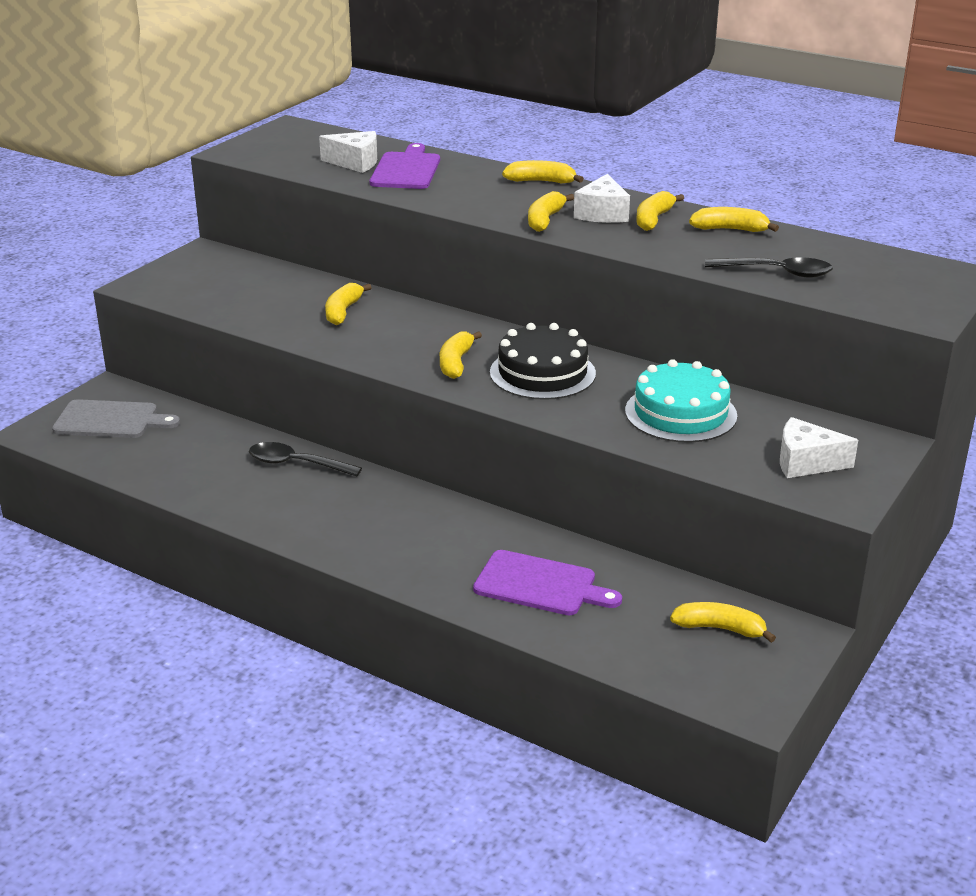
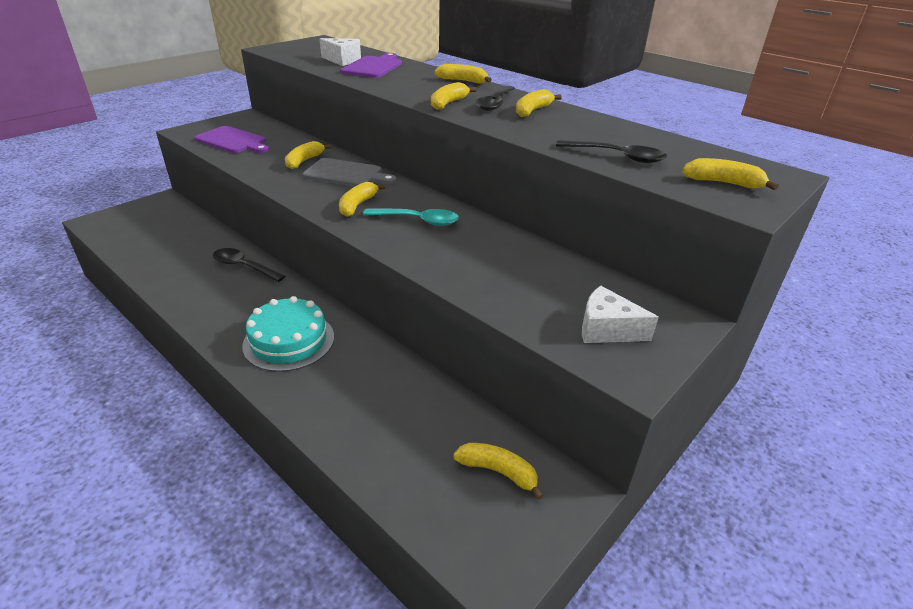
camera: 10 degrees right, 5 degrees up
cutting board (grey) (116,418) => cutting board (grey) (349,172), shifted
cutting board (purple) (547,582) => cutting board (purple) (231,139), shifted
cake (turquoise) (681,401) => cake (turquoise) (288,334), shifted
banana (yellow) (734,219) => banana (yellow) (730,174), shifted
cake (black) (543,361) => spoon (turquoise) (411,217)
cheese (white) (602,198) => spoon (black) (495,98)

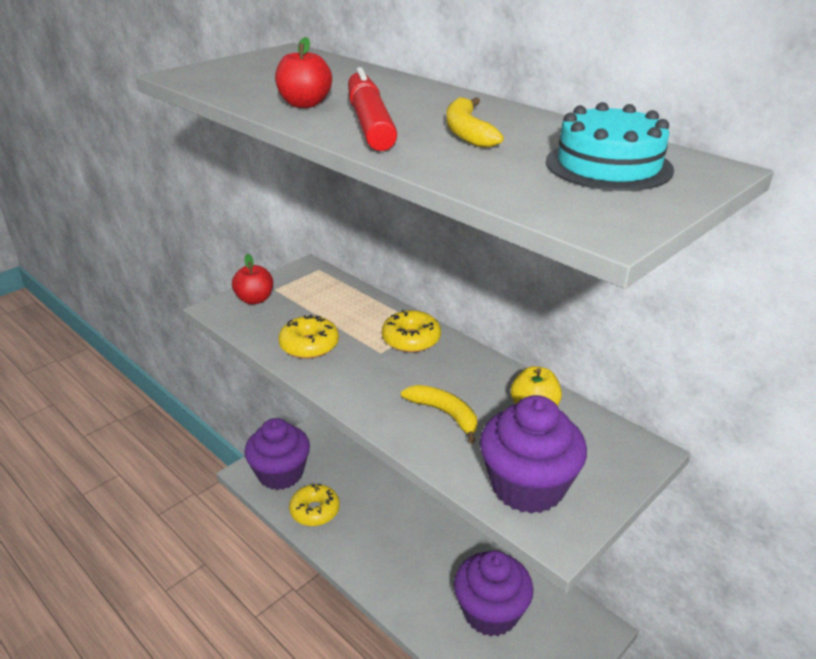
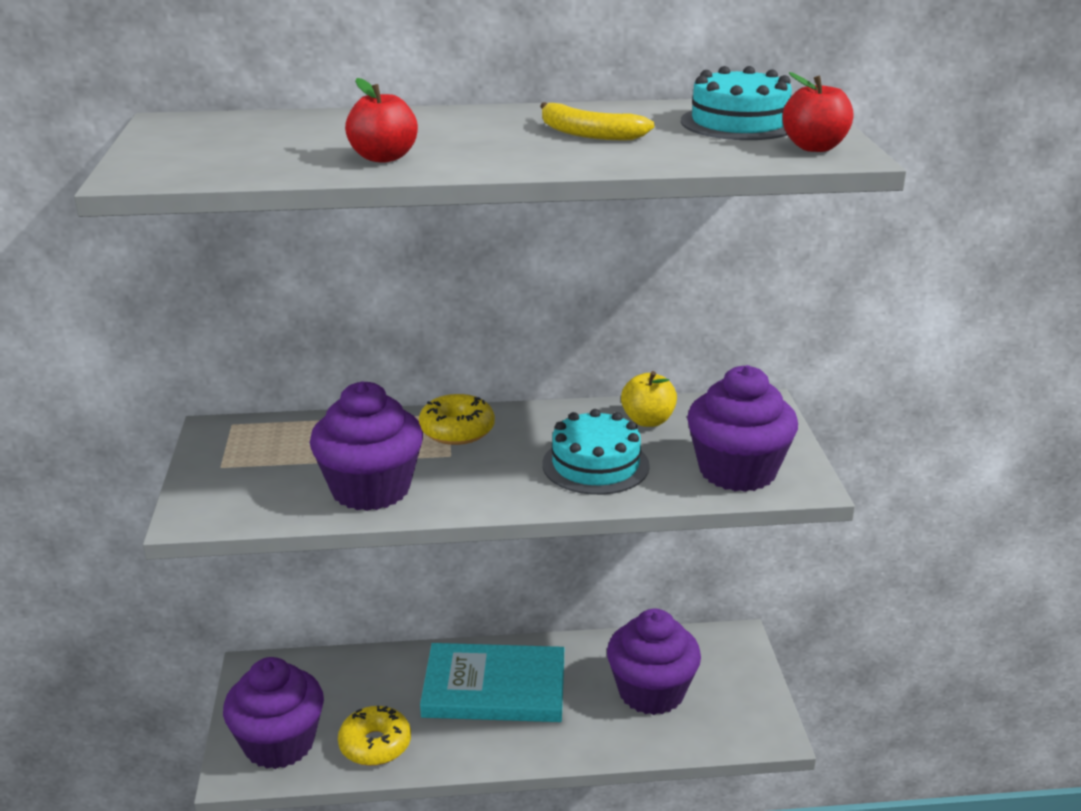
camera: 50 degrees left, 5 degrees down
marker (red) (372,109) => nothing
nothing => book (turquoise) (492,682)
apple (red) (252,279) => apple (red) (817,112), shifted
donut (yellow) (308,337) => cupcake (purple) (366,446)
banana (yellow) (439,414) => cake (turquoise) (596,452)

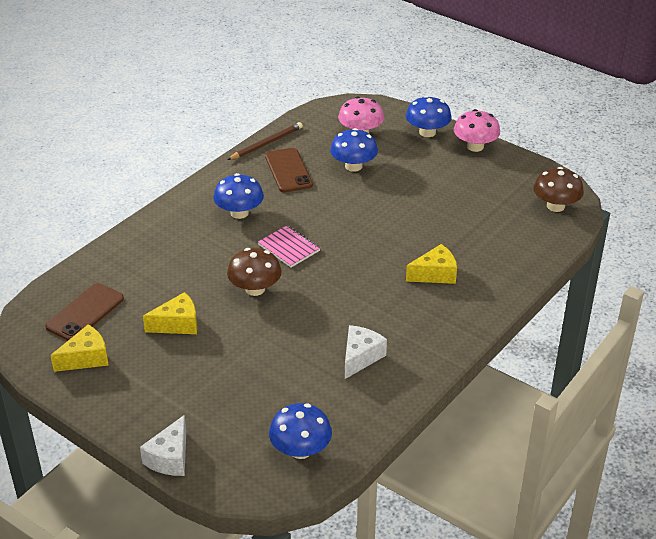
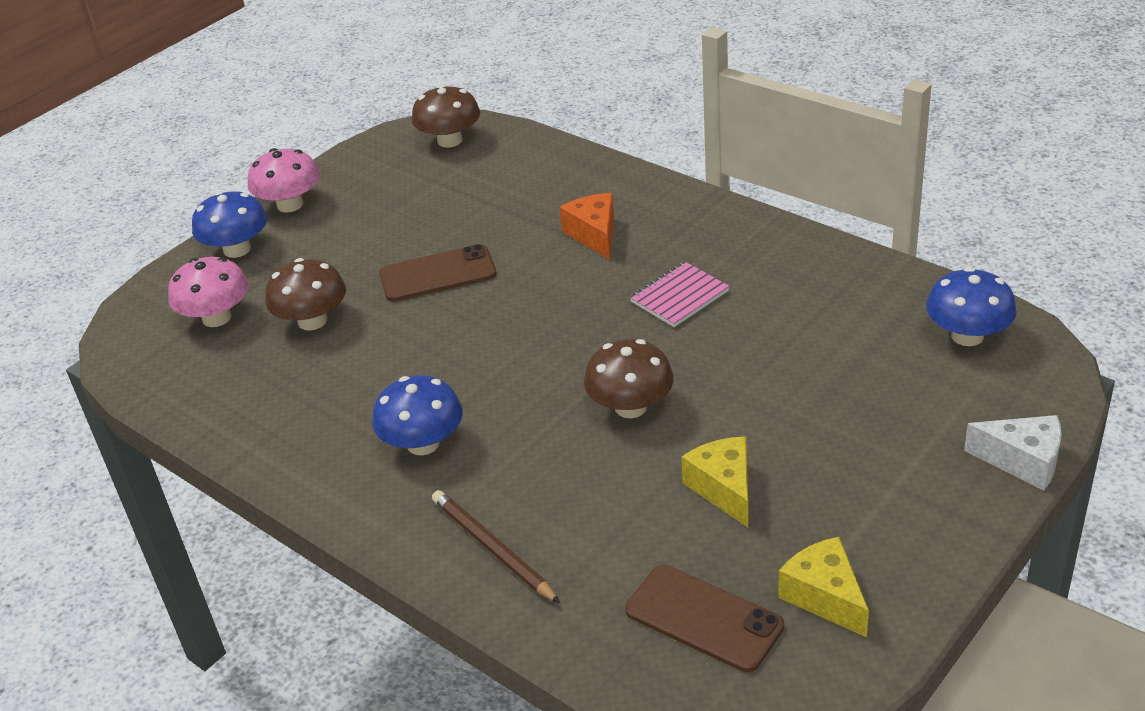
camera: 85 degrees left, 0 degrees up
cheese (white) (366,352) => nothing
pencil (brown) (265,141) => pencil (brown) (496,546), shifted
notebook (pink) (289,246) => notebook (pink) (680,294), shifted
phone (brown) (289,170) => phone (brown) (437,273), shifted
mushroom (blue) (354,150) => mushroom (brown) (305,294)
cheese (yellow) (431,264) => cheese (orange) (586,226)

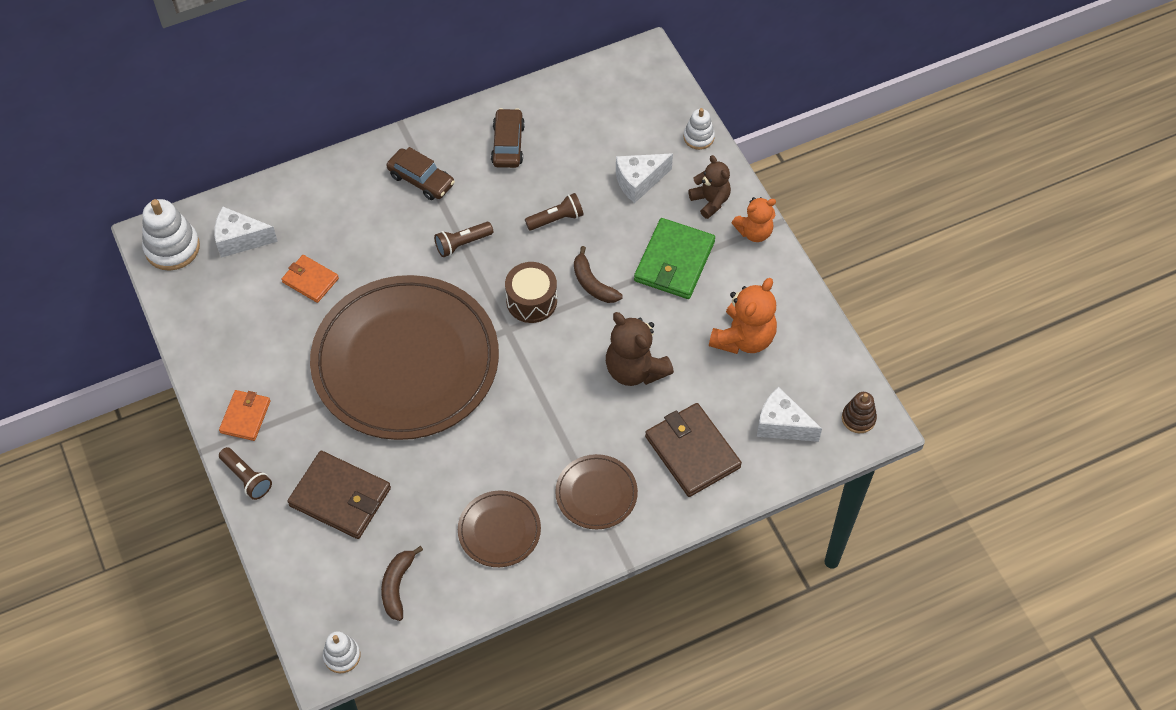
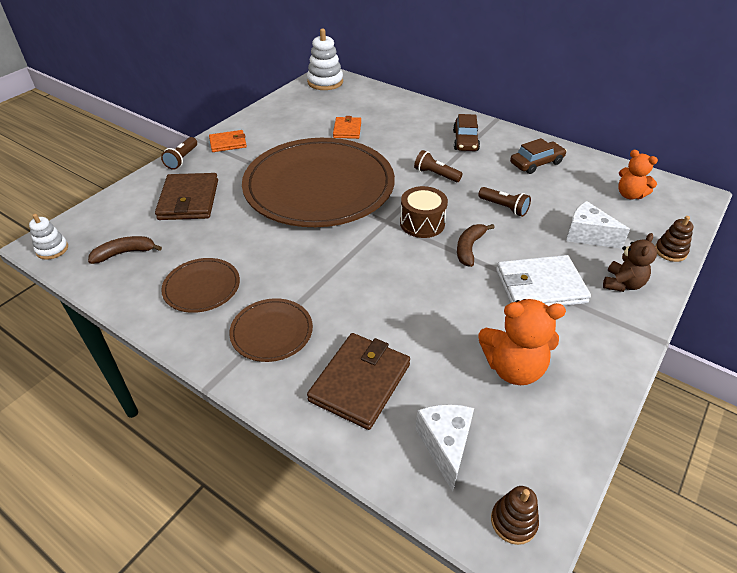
camera: 60 degrees right, 15 degrees down
cheese (white) (246,232) => nothing
teddy bear (brown) (640,349) => nothing
teddy bear (orange) (754,219) => teddy bear (orange) (638,174), shifted
wallet (green) (674,258) => wallet (white) (543,281)
stacking toy (white) (699,129) => stacking toy (brown) (674,239)

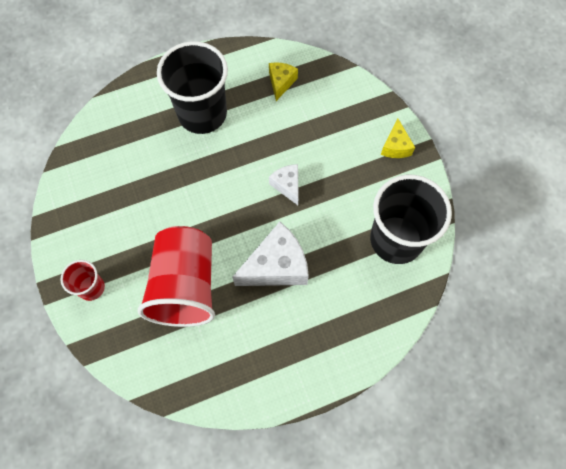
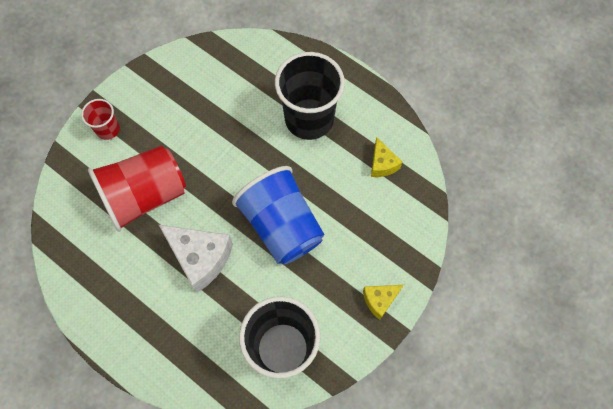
camera: 60 degrees right, 0 degrees up
cheese (white) (284,184) => cup (blue) (278,215)
cheese (yellow) (283,82) => cheese (yellow) (386,157), 90 degrees clockwise

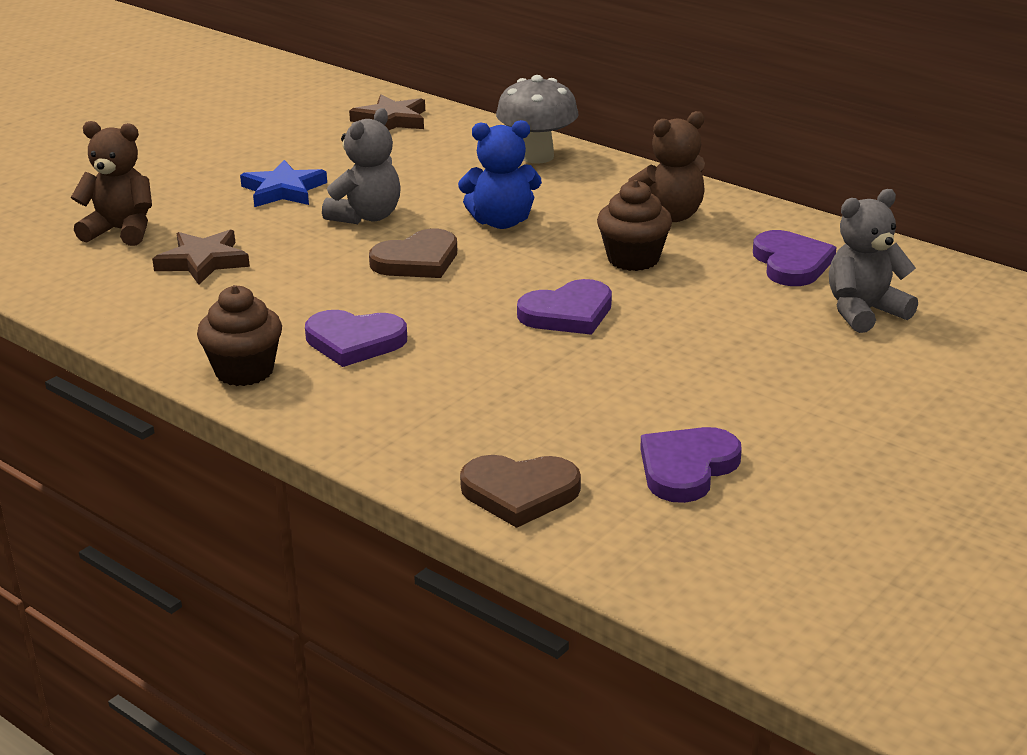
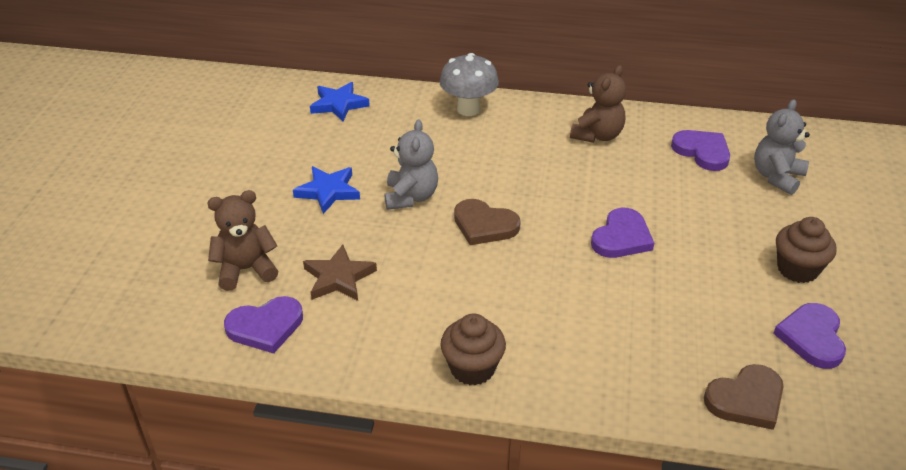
camera: 30 degrees left, 10 degrees up
teddy bear (blue) (500,174) => nothing
heart (purple) (356,338) => heart (purple) (263,324), shifted
cupcake (brown) (634,225) => cupcake (brown) (806,250), shifted
star (brown) (387,112) => star (blue) (340,101)
heart (brown) (413,253) => heart (brown) (487,222), 90 degrees clockwise

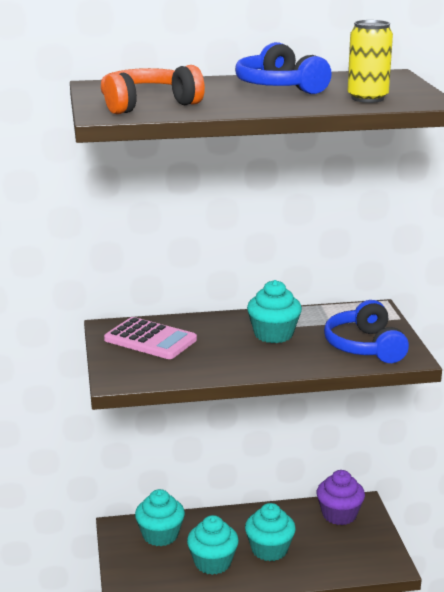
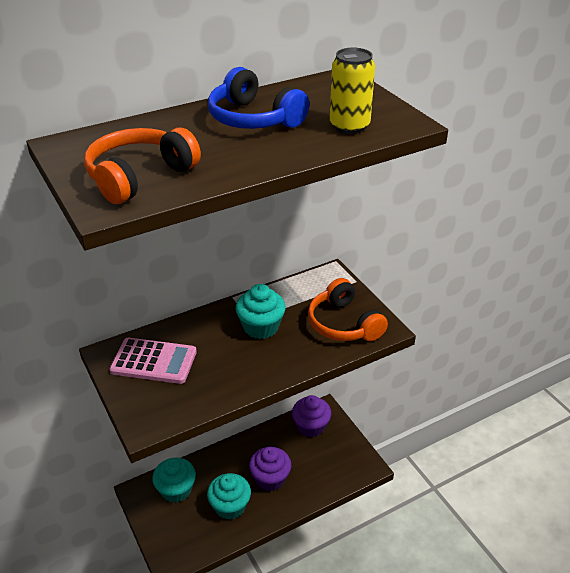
camera: 20 degrees left, 15 degrees up
cupcake (turquoise) (270,532) => cupcake (purple) (270,469)
headphones (blue) (366,331) => headphones (orange) (348,309)

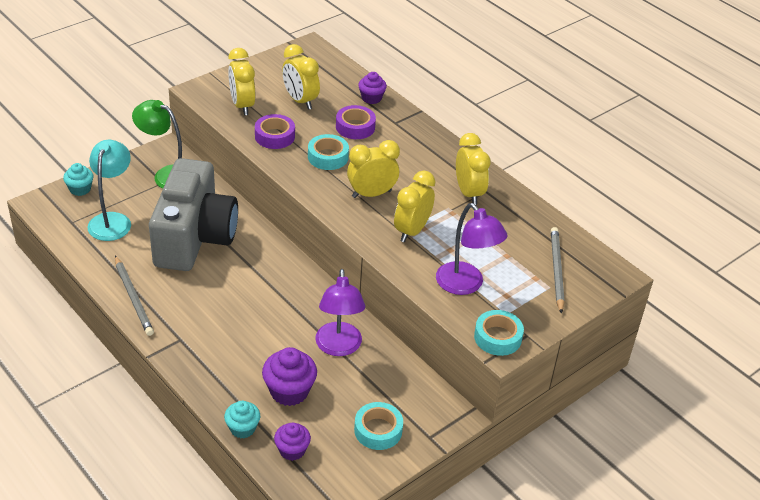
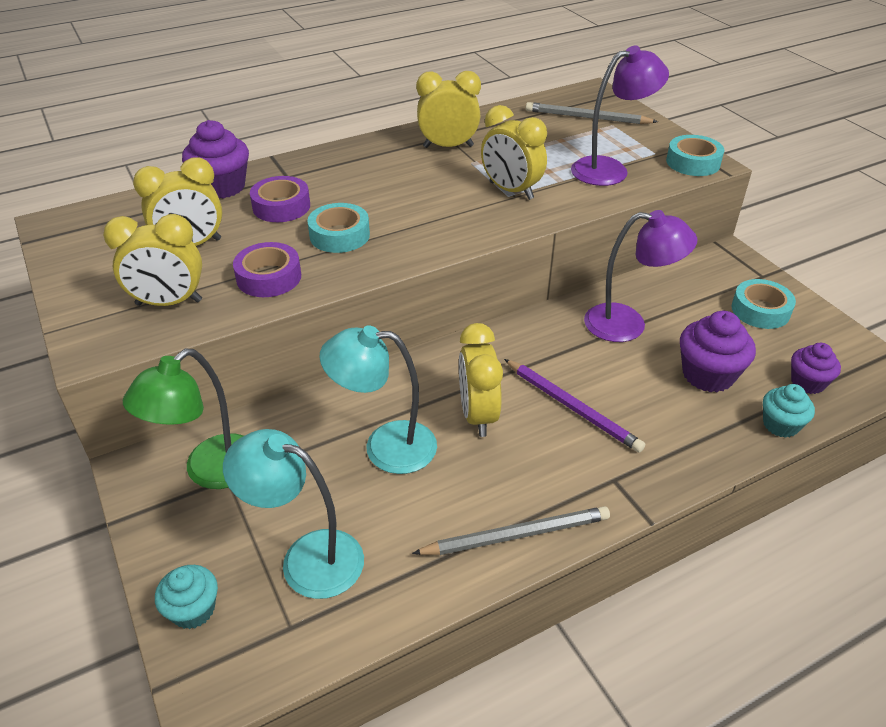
camera: 75 degrees left, 0 degrees up
nothing => pencil (purple) (574,406)
clock (yellow) (373,169) => clock (yellow) (481,380), shifted
camera (grey) (193,214) => lamp (turquoise) (378,399)
cupcake (purple) (372,88) => cupcake (purple) (215,159), x1.57

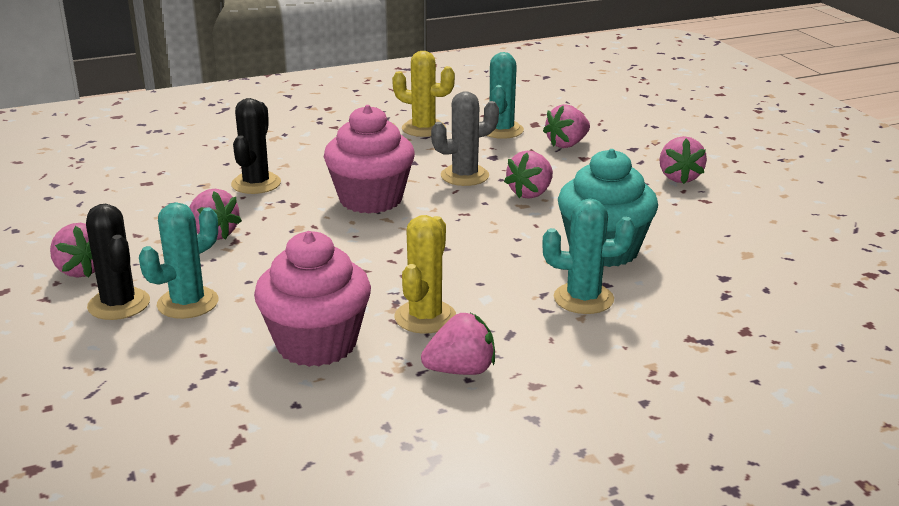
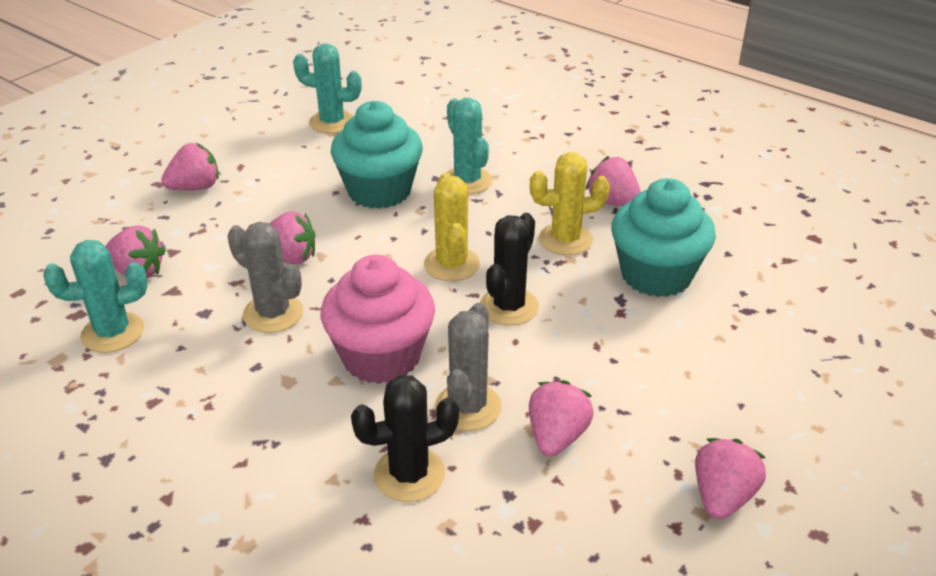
camera: 120 degrees left, 10 degrees up
nothing => cactus (grey) (468,367)
cactus (black) (118,262) => cactus (black) (509,269), shifted
cactus (turquoise) (179,260) => cactus (turquoise) (327,88), shifted
cactus (yellow) (423,94) => cactus (yellow) (452,227), shifted
cupcake (pink) (312,299) => cupcake (turquoise) (663,237)

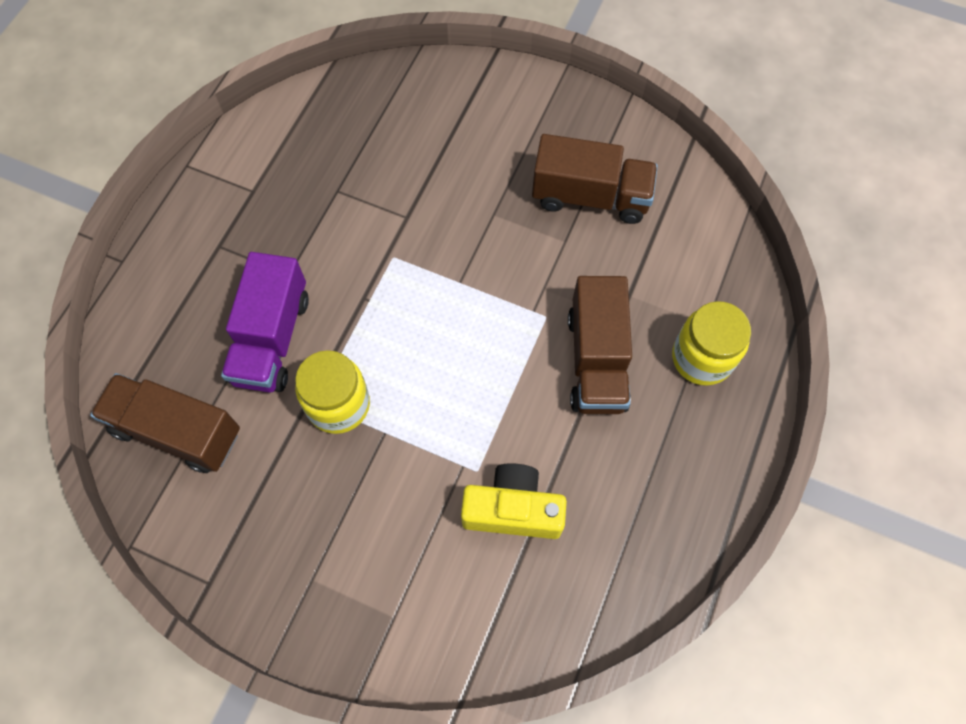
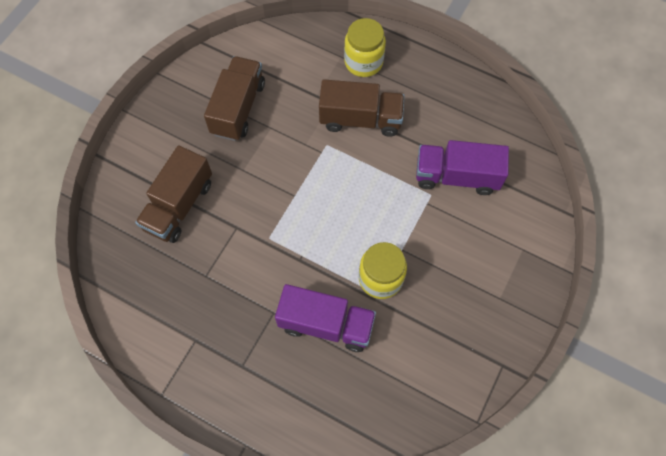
camera: 85 degrees left, 0 degrees up
truck (brown) (165,423) => truck (brown) (173,194), shifted
camera (yellow) (514,501) => truck (purple) (462,167)

